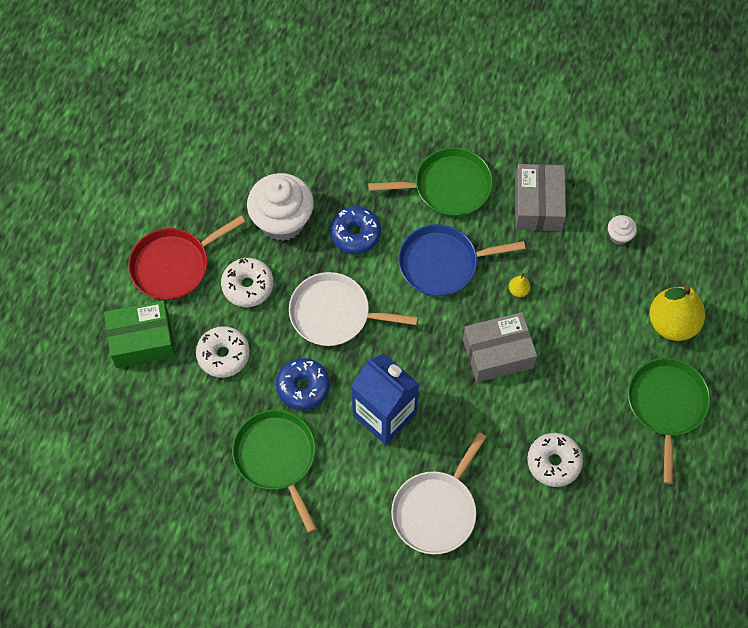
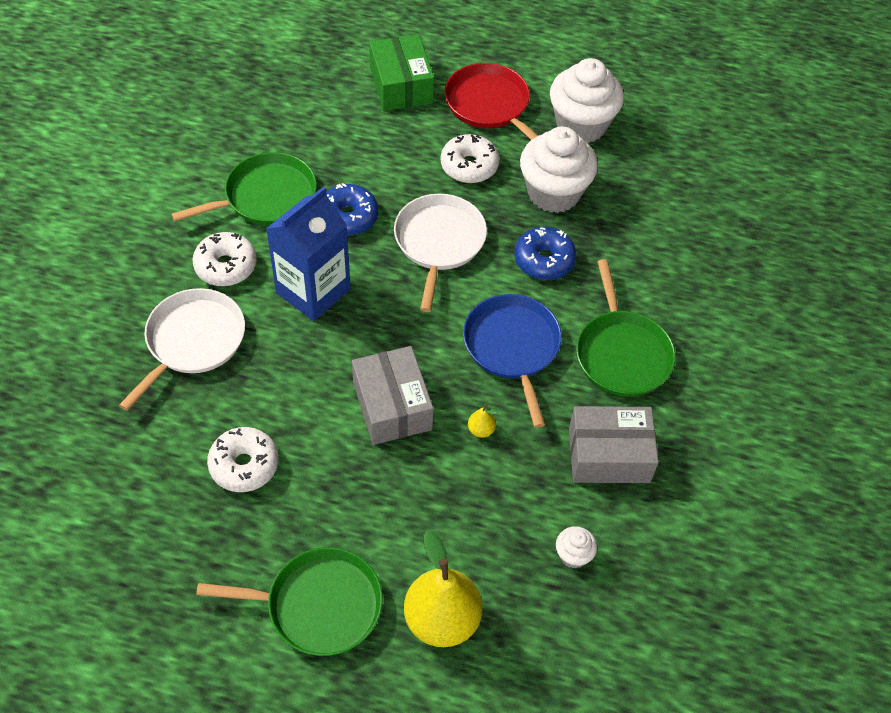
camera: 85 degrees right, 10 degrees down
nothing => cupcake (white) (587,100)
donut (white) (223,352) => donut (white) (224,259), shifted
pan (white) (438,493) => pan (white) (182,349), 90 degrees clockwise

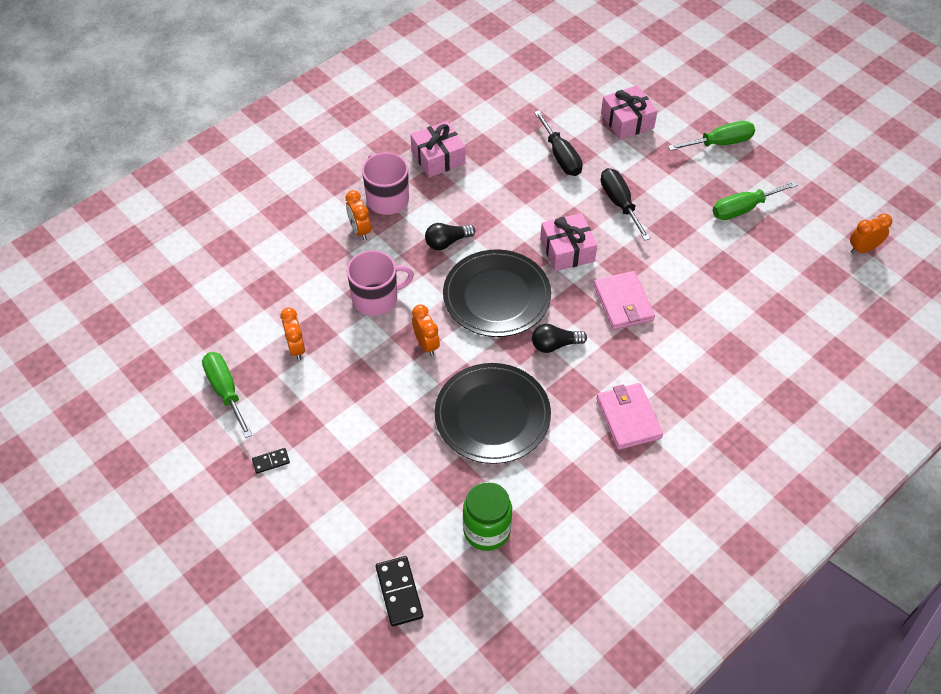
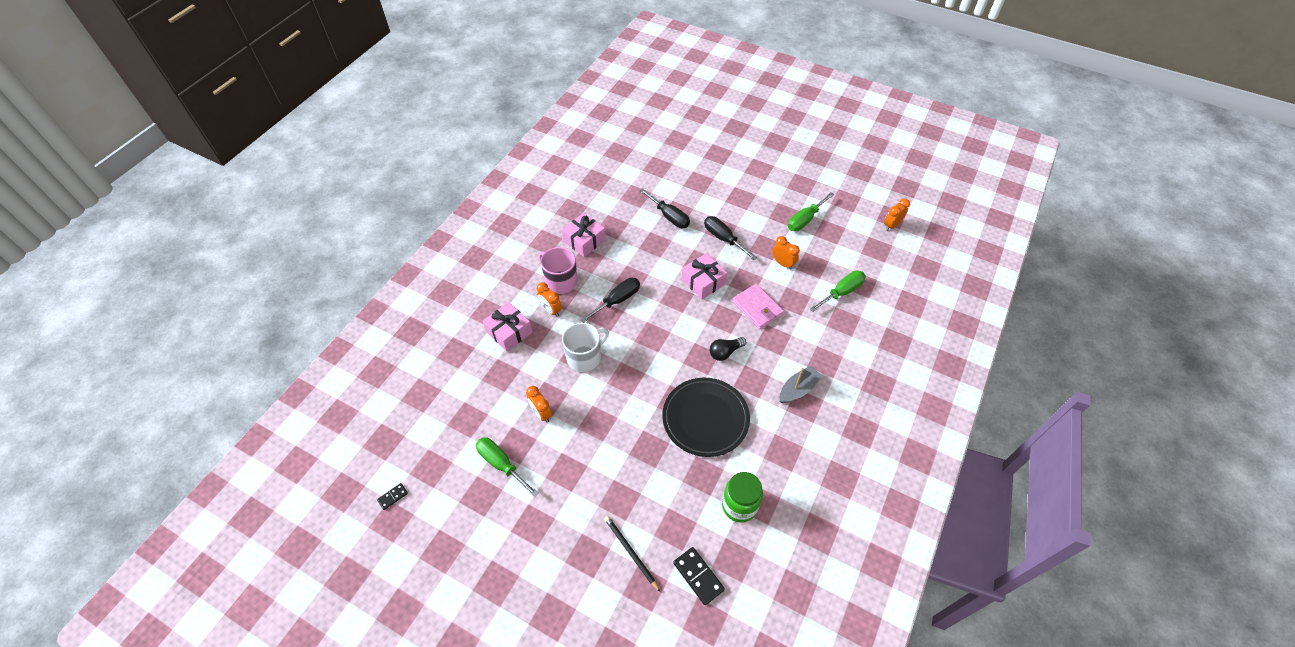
camera: 20 degrees left, 0 degrees up
plate (black) (497,293) => nothing
nothing => pencil (black) (632,554)
domino (black) (271,461) => domino (black) (392,496), shifted
clock (orange) (426,330) => clock (orange) (786,253), shifted
gift (pink) (629,112) => gift (pink) (508,327), shifted
screwdriver (green) (711,136) => screwdriver (green) (838,291), shifted
light bulb (black) (450,236) => screwdriver (black) (610,300)
wallet (pink) (629,416) => boat (grey) (801,384)
mug (pink) (380,283) => mug (white) (585,347)

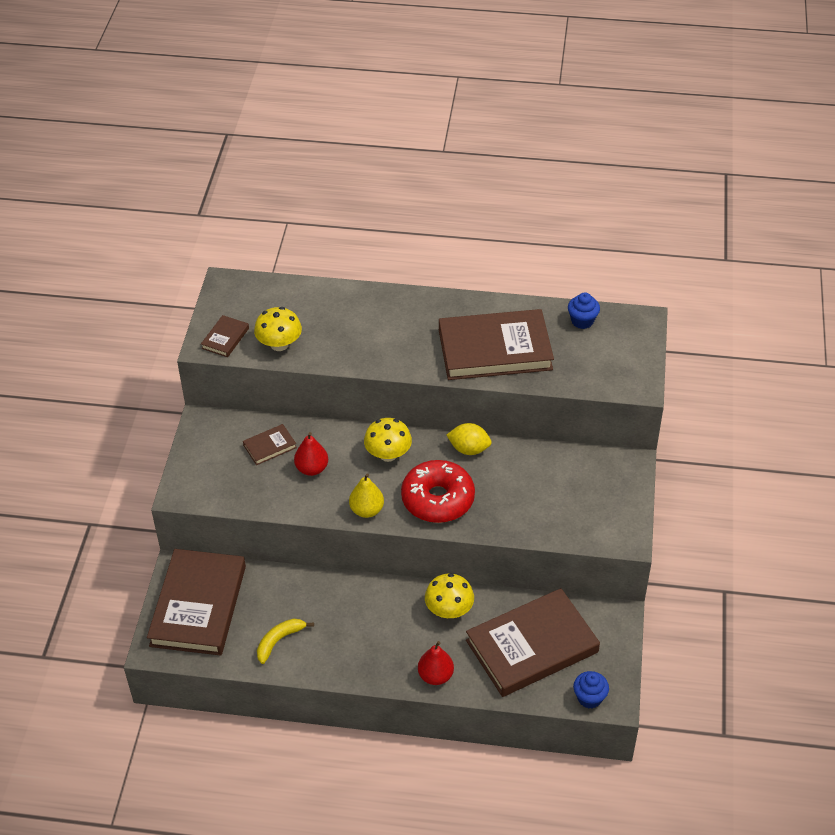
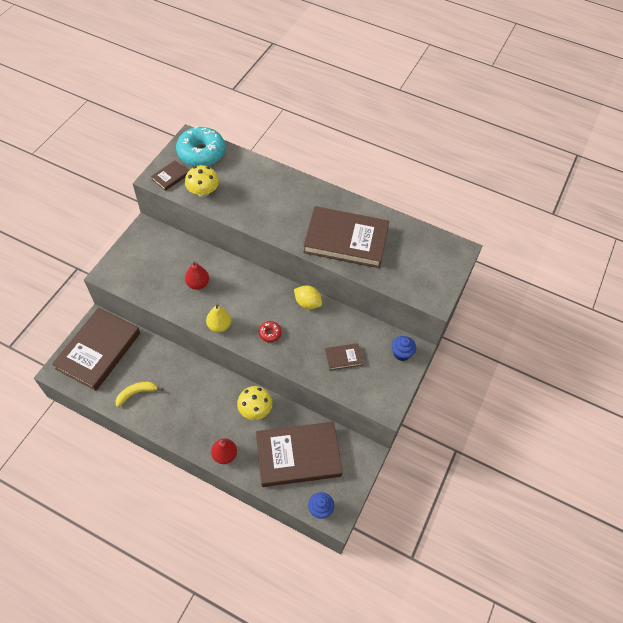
camera: 15 degrees right, 10 degrees up
mushroom (yellow) (388,440) => nothing
nothing => donut (turquoise) (200,146)
book (brown) (270,444) => book (brown) (344,356), shifted
cupcake (blue) (584,310) => cupcake (blue) (404,348), shifted
donut (red) (438,491) => donut (red) (270,331), x0.44

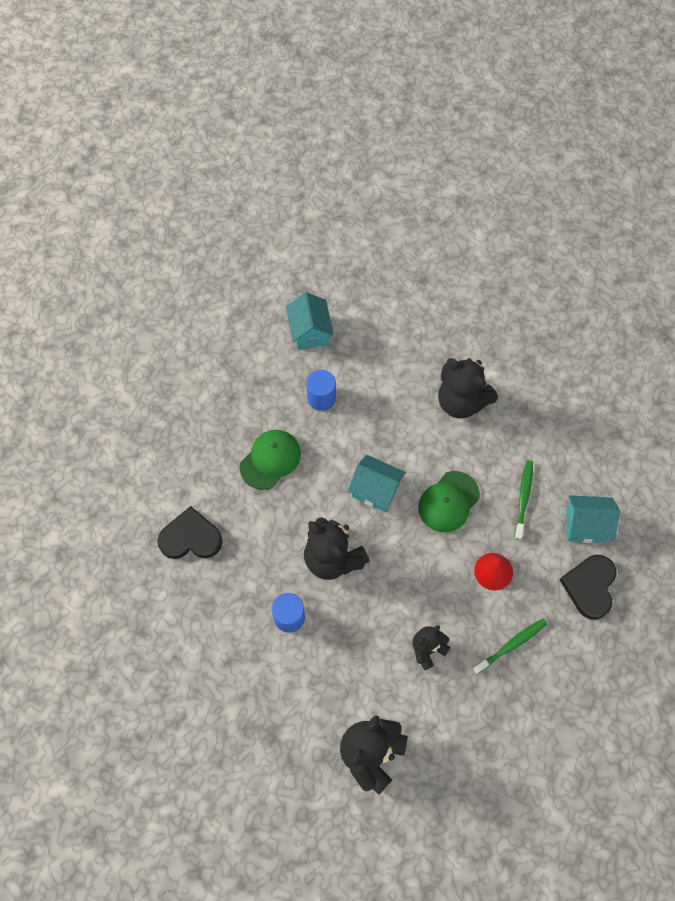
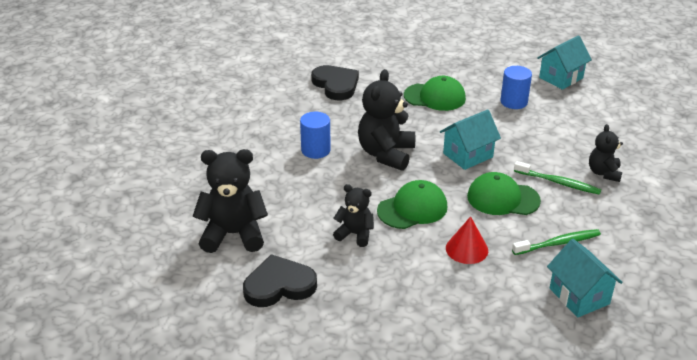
camera: 60 degrees right, 30 degrees down
nothing => cap (green) (412,204)
toothbrush (green) (509,647) => toothbrush (green) (557,178), shifted
heart (black) (588,587) => heart (black) (280,280), shifted
house (turquoise) (377,483) => house (turquoise) (470,140), 60 degrees clockwise
teddy bear (black) (468,388) => teddy bear (black) (606,153), x0.58

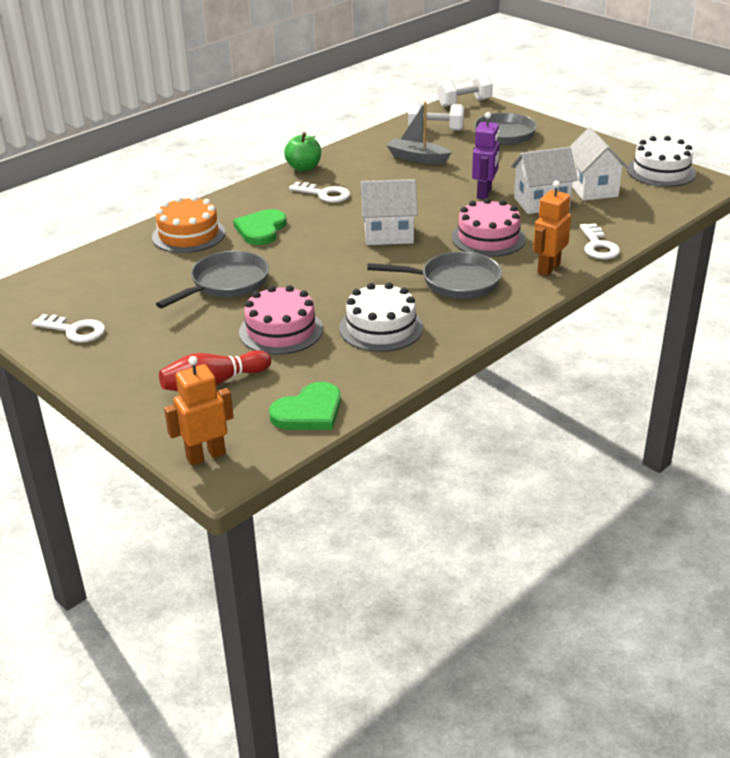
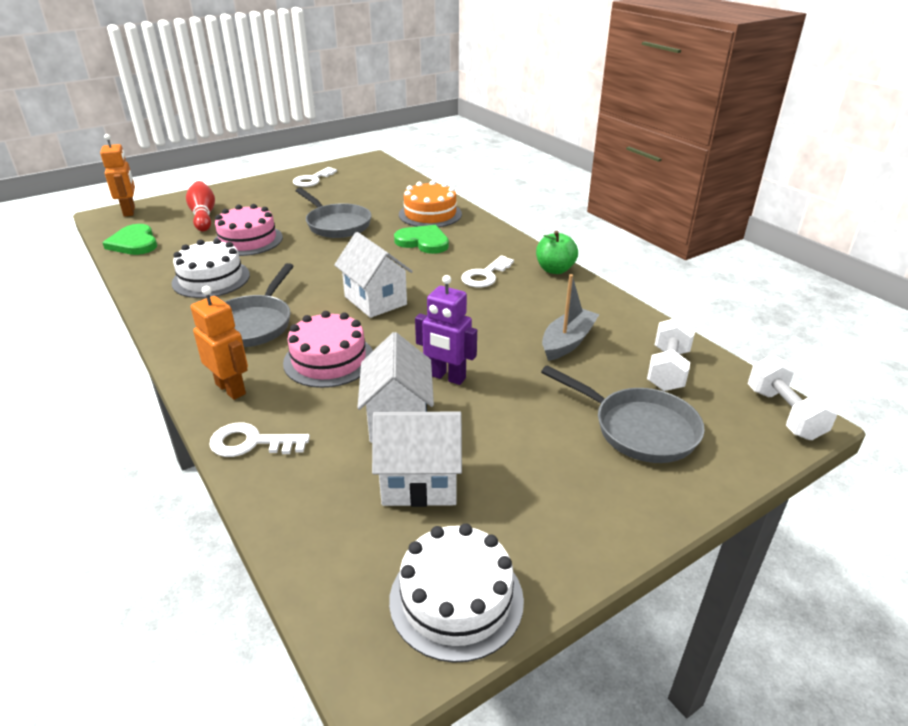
camera: 100 degrees right, 0 degrees up
house (white) (389,212) => house (white) (373,275), 45 degrees counterclockwise

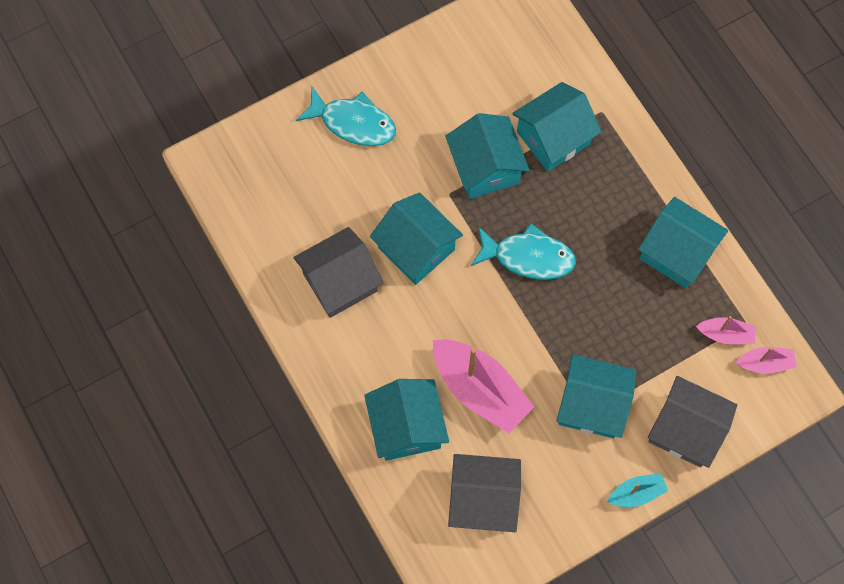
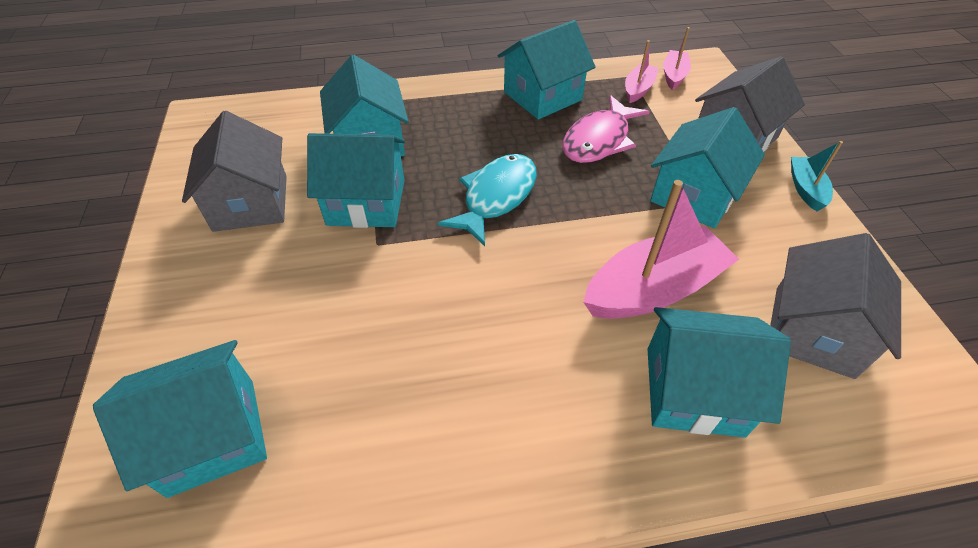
camera: 70 degrees left, 20 degrees down
fish (turquoise) (346,116) => nothing
nothing => fish (pink) (606,129)
house (grey) (338,272) => house (grey) (234,171), shifted
house (turquoise) (416,239) => house (turquoise) (180,419), shifted

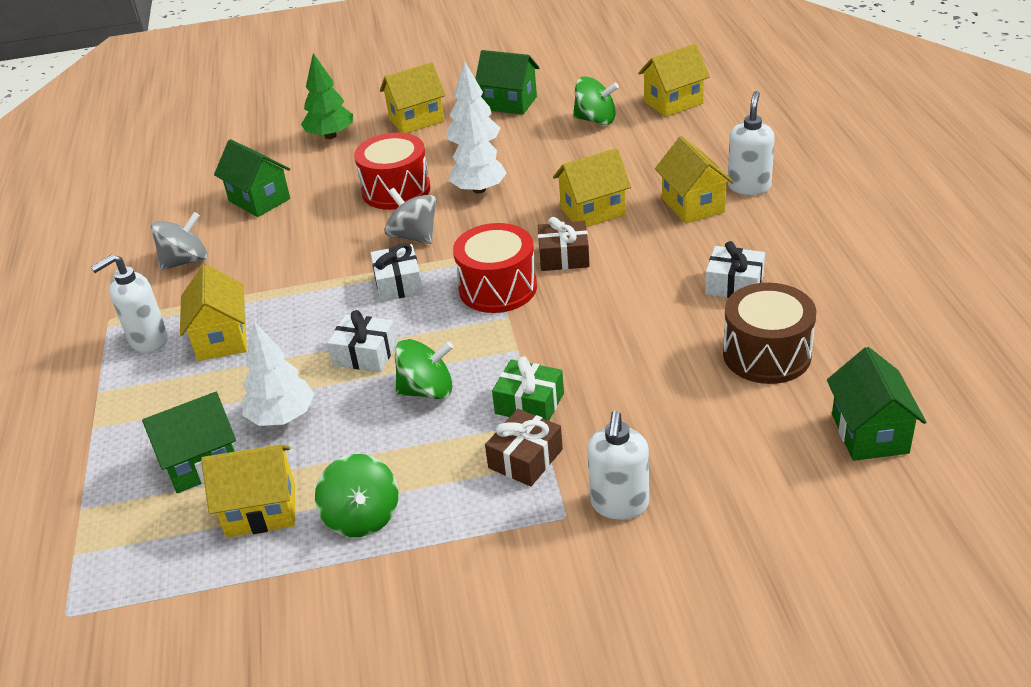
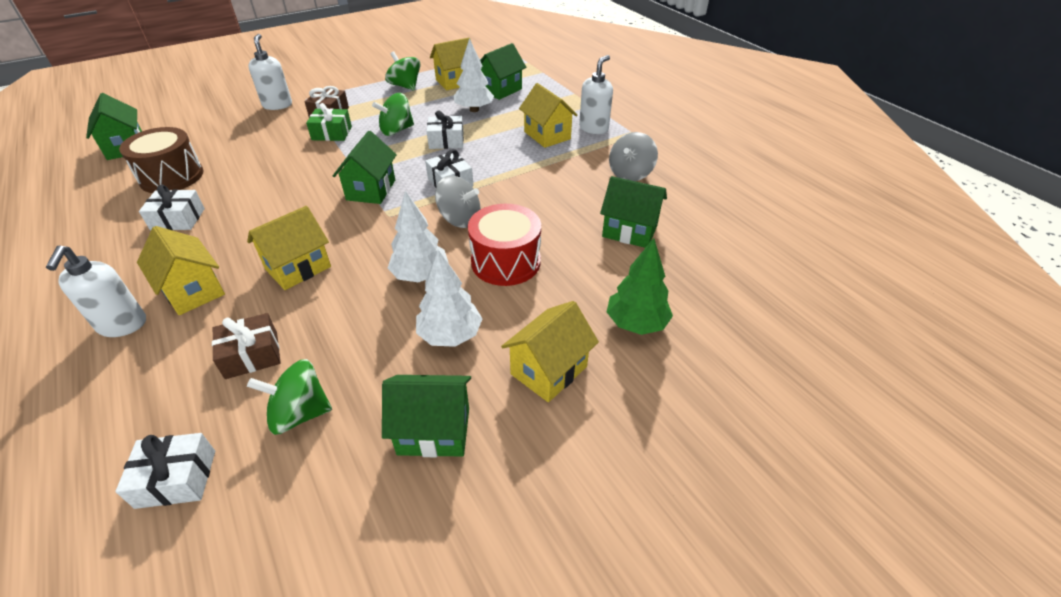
camera: 155 degrees right, 5 degrees up
gift (brown) (564,244) => gift (brown) (246,346), shifted
drum (red) (495,268) => house (green) (365,167)
house (yellow) (674,80) => gift (white) (165,471)

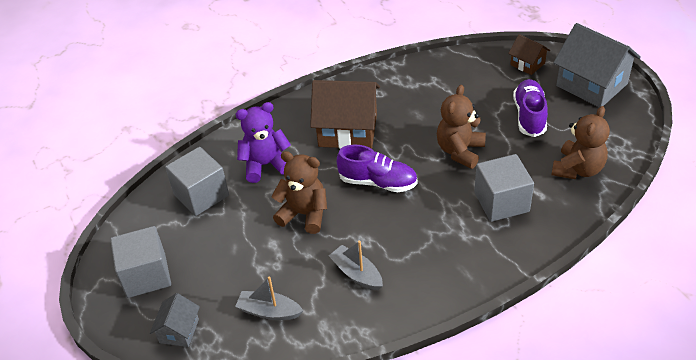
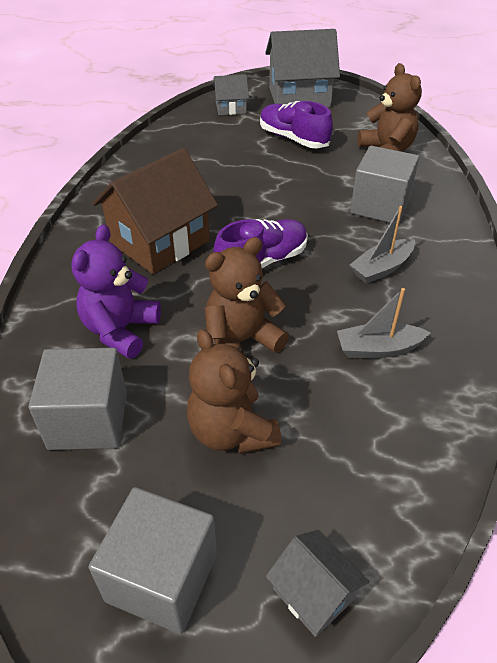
camera: 55 degrees left, 0 degrees up
boat (grey) (269,298) => boat (grey) (382,245), shifted
teddy bear (brown) (461,127) => teddy bear (brown) (234,391), shifted
house (brown) (529,54) => house (grey) (231,94)

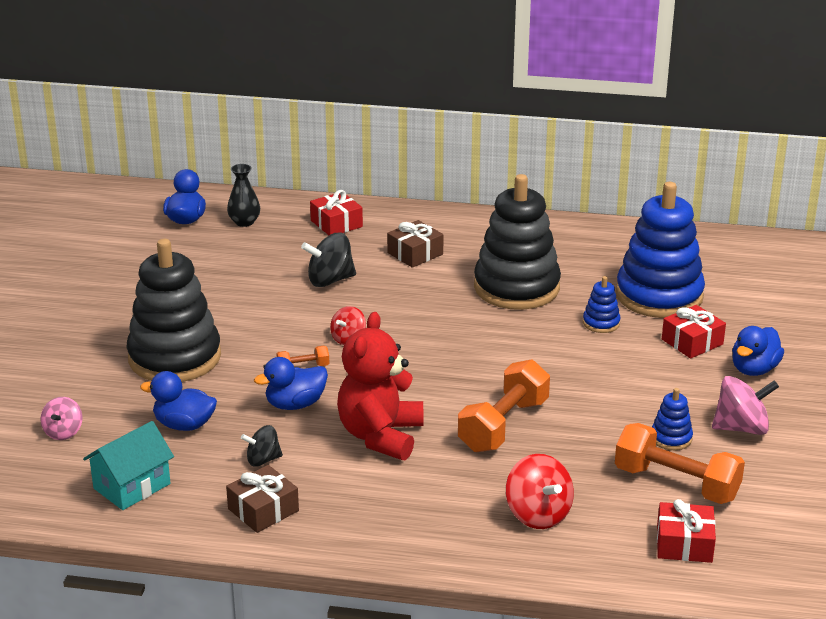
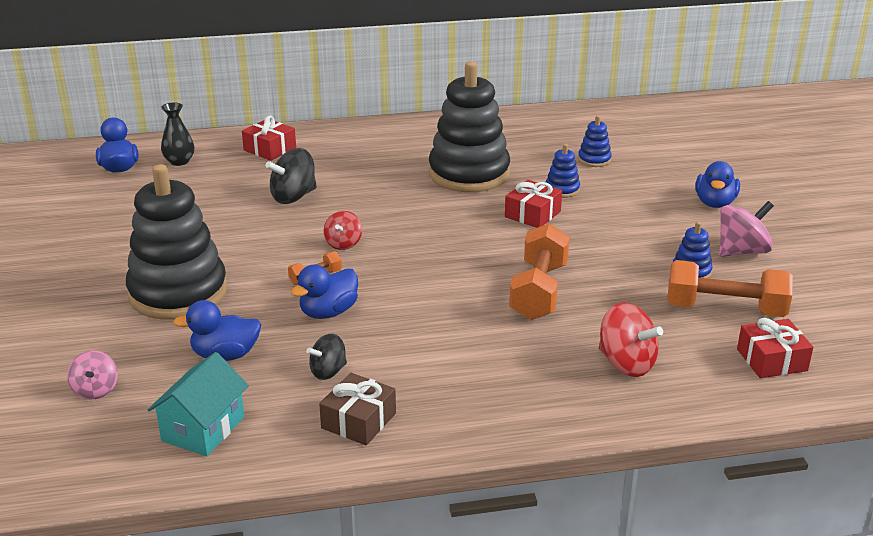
camera: 20 degrees left, 0 degrees up
teddy bear (red) (380,386) => nothing
gift (brown) (415,244) => nothing
gift (red) (694,331) => gift (red) (533,204), shifted
stacking toy (blue) (660,250) => stacking toy (blue) (595,141), x0.42

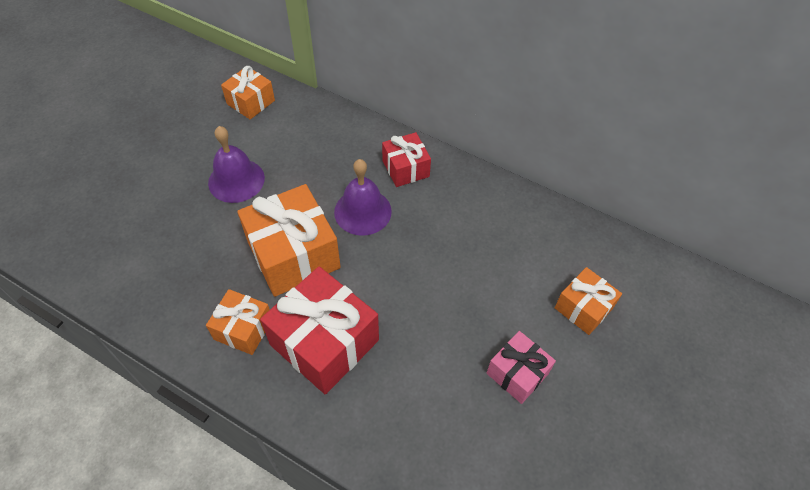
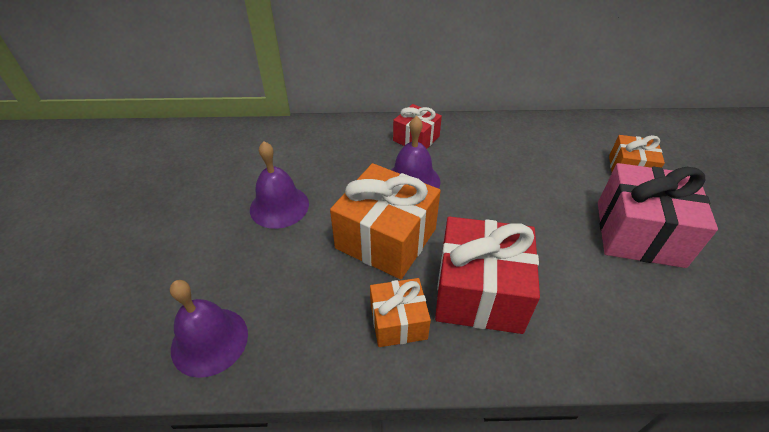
camera: 30 degrees left, 10 degrees down
gift (orange) (248,92) => nothing
nothing => bell (purple) (209,329)
gift (pink) (521,367) => gift (pink) (658,215), x1.77

